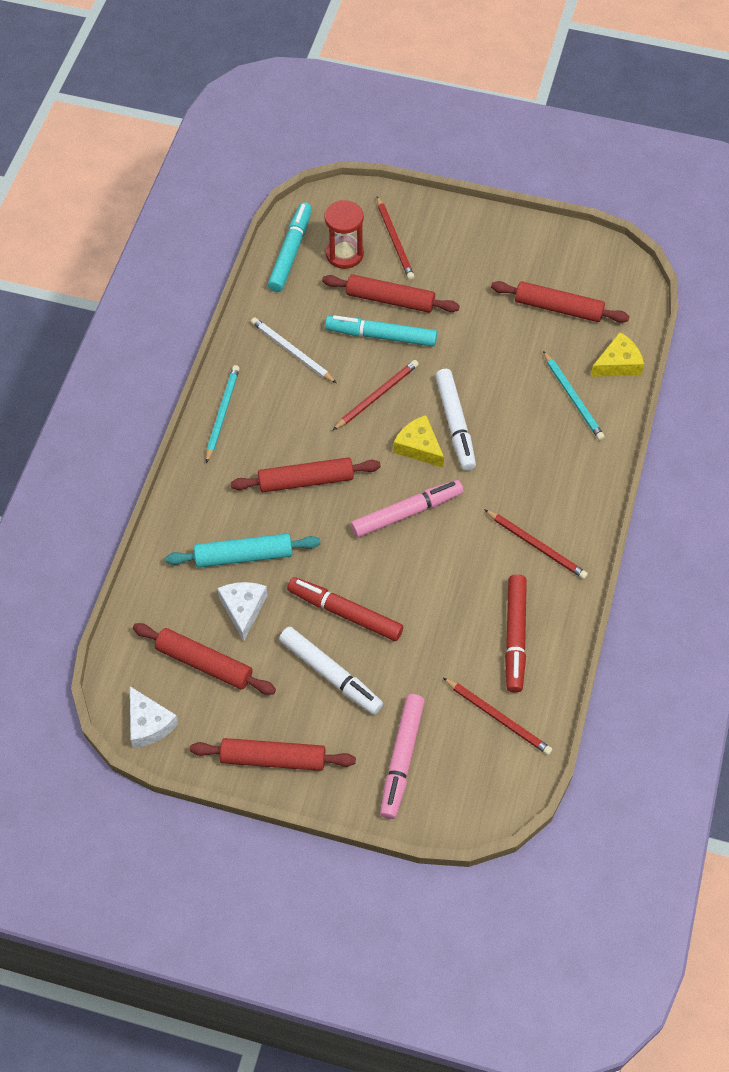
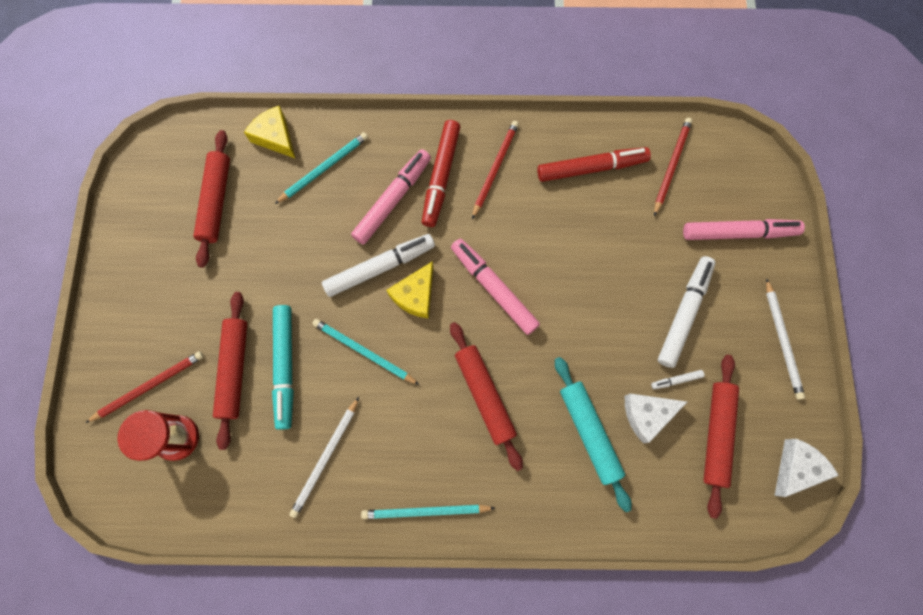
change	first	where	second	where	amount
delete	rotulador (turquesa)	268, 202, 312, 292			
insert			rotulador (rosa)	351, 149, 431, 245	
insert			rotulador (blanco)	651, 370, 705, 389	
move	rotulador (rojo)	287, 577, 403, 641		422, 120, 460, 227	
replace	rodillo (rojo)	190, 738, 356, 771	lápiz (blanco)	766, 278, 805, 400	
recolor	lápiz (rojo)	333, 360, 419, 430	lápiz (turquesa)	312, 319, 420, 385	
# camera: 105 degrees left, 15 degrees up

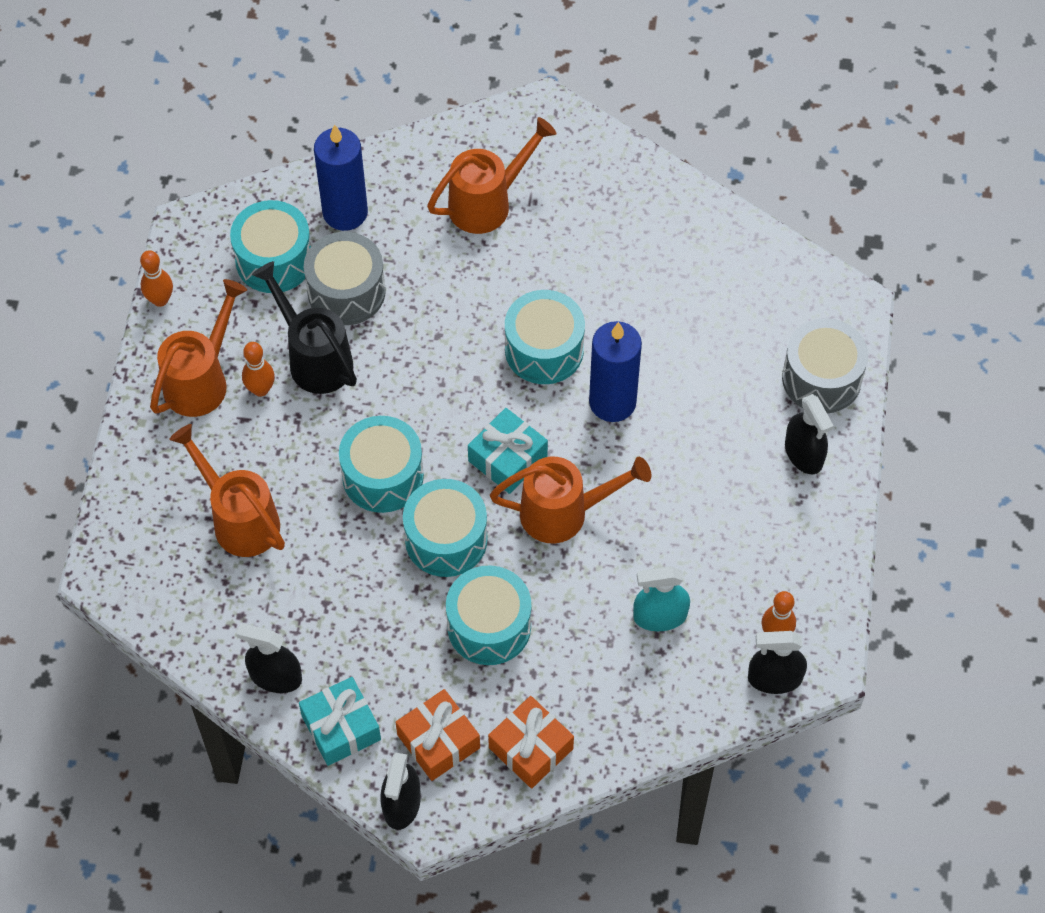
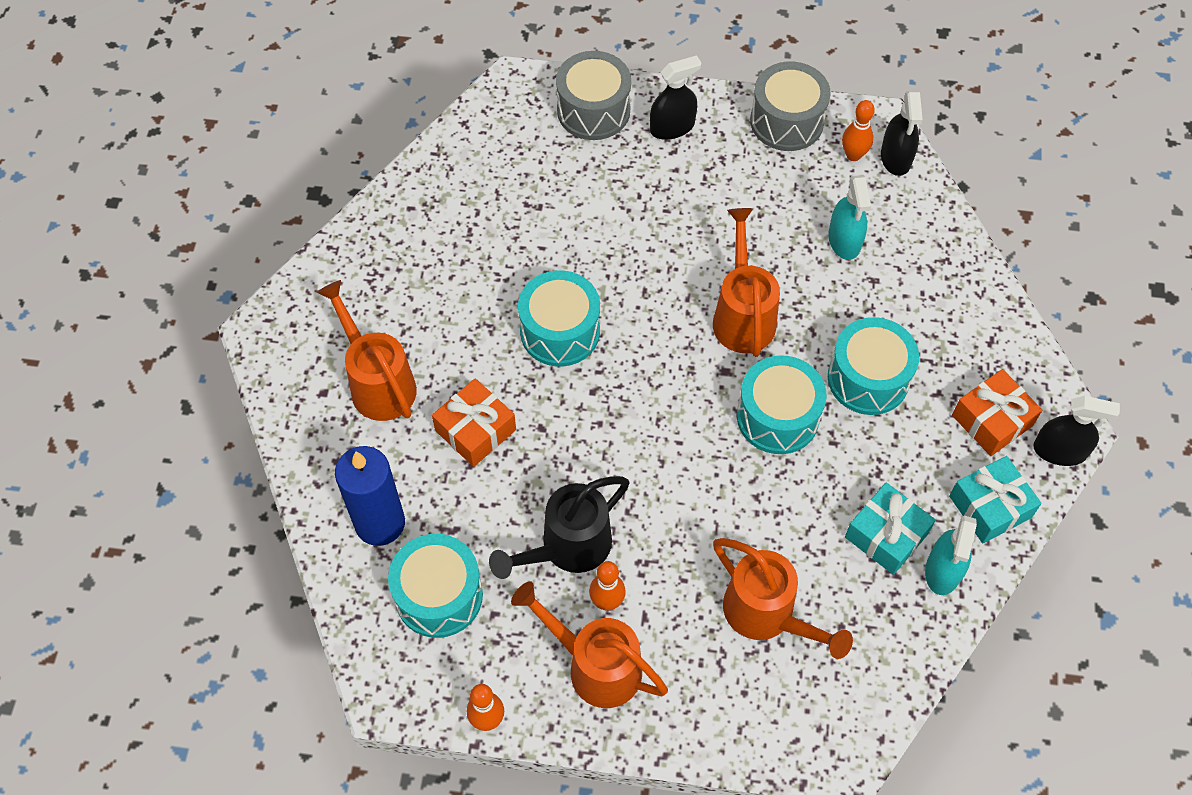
change	first	where	second	where	amount
delete	tambor (turquesa)	339, 416, 424, 513			
delete	vela (azul)	589, 321, 642, 422			
move	tambor (gris)	304, 232, 386, 325		750, 61, 831, 151	
move	regalo (turquesa)	468, 408, 548, 494		845, 483, 936, 575	
move	regalo (naranja)	488, 696, 574, 789		432, 378, 516, 467	
recolor	pulverizador (negro)	236, 623, 302, 693	pulverizador (turquesa)	925, 516, 977, 595	
rotate	regadera (naranja)	169, 424, 285, 557		713, 538, 853, 659	90 degrees counterclockwise
# camera: 90 degrees left, 0 degrees up

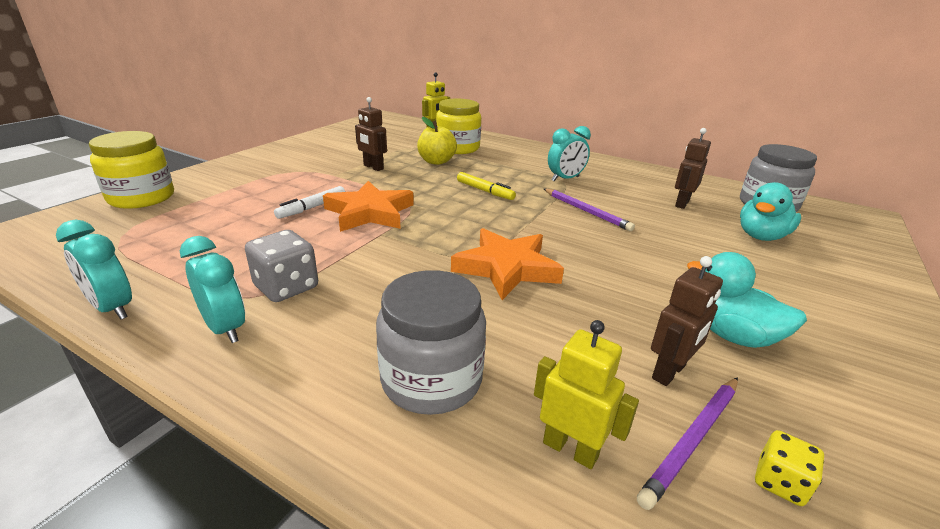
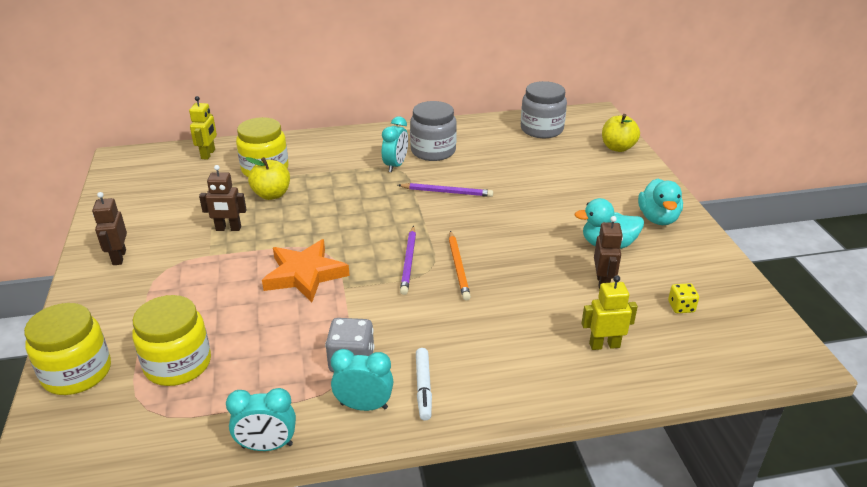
change	first	where	second	where	amount
delete	rotulador (amarillo)	457, 172, 516, 200			
insert			tarro (amarillo)	132, 295, 211, 386	
insert			manzana (amarillo)	602, 114, 640, 152	
move	rotulador (blanco)	274, 186, 345, 219		416, 348, 432, 421	
move	tarro (gris)	376, 270, 486, 415		410, 101, 457, 161	
move	lápiz (morado)	637, 377, 738, 510		400, 226, 416, 295	
move	robot (marrón)	675, 128, 711, 209		92, 192, 127, 265	
move	pato (turquesa)	740, 182, 801, 241		638, 179, 683, 225	
replace	estrella (naranja)	451, 228, 564, 300	lápiz (naranja)	449, 231, 471, 301	
# camera: 40 degrees left, 5 degrees up

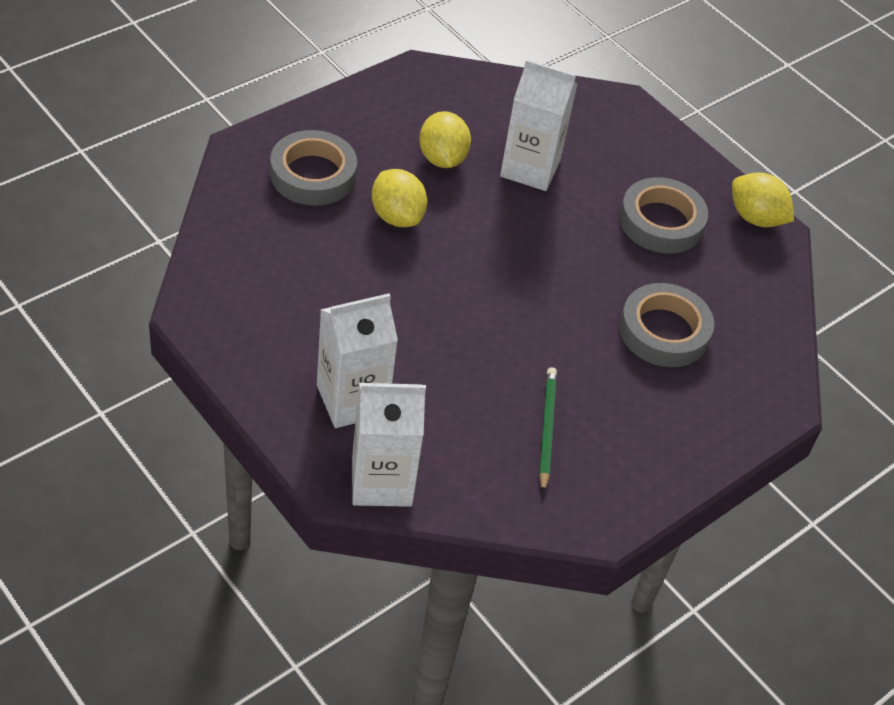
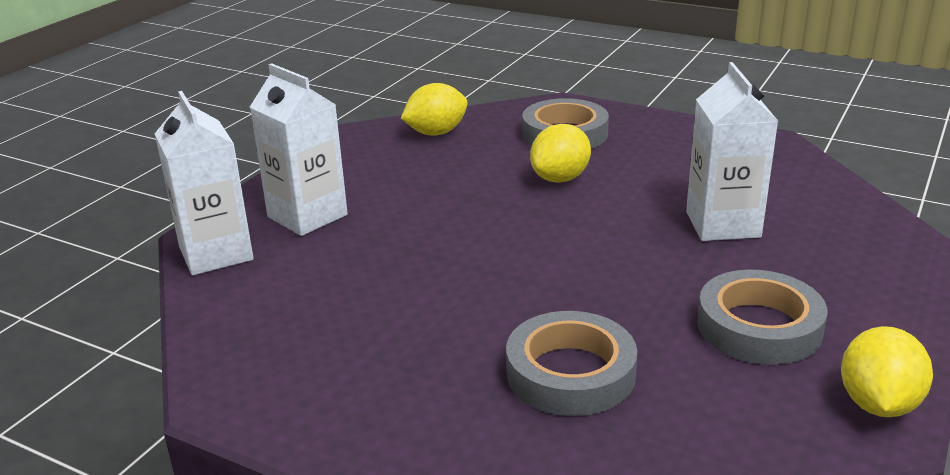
change	first	where	second	where	amount
delete	lápiz (verde)	539, 367, 557, 493			
move	limón (amarillo)	419, 111, 471, 168		401, 83, 468, 136	
# camera: 75 degrees right, 20 degrees down

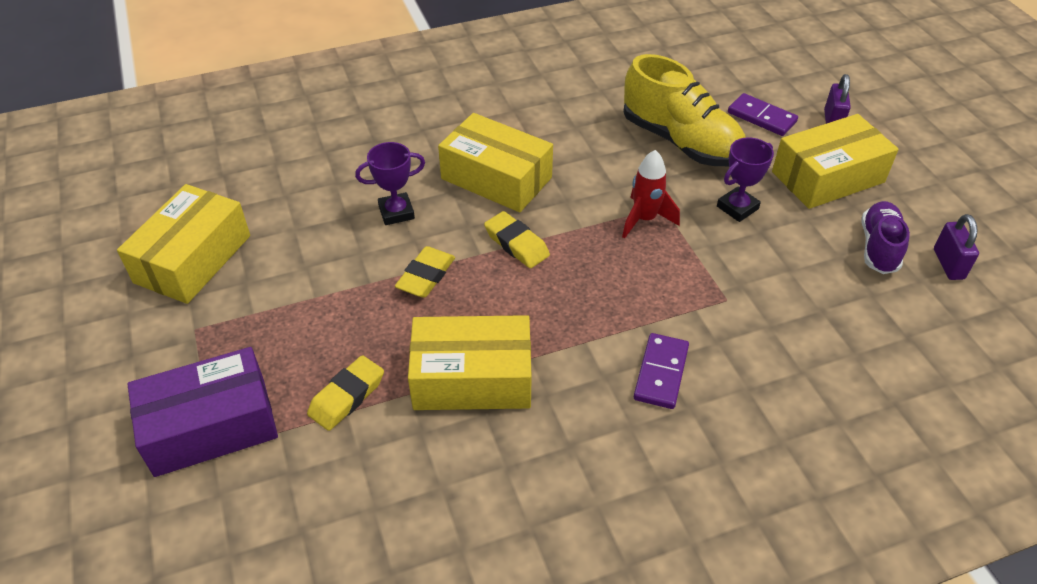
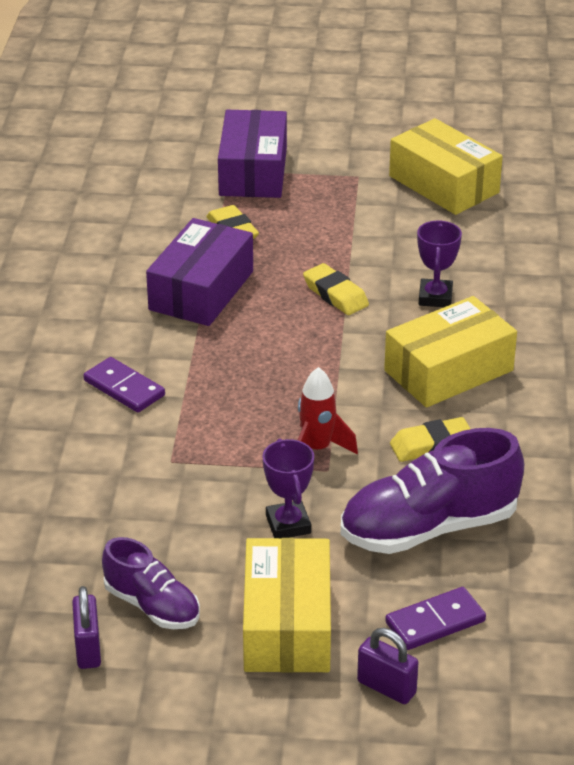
change	first	where	second	where	amount
move	goma de borrar (amarillo)	484, 211, 550, 268		390, 417, 470, 462	
recolor	caja (amarillo)	408, 315, 532, 410	caja (morado)	146, 218, 253, 326	
recolor	zapato (amarillo)	623, 54, 746, 166	zapato (morado)	341, 428, 524, 554	
rotate	candado (morado)	934, 214, 979, 280		72, 586, 101, 669	60 degrees clockwise
# camera: 115 degrees right, 10 degrees down

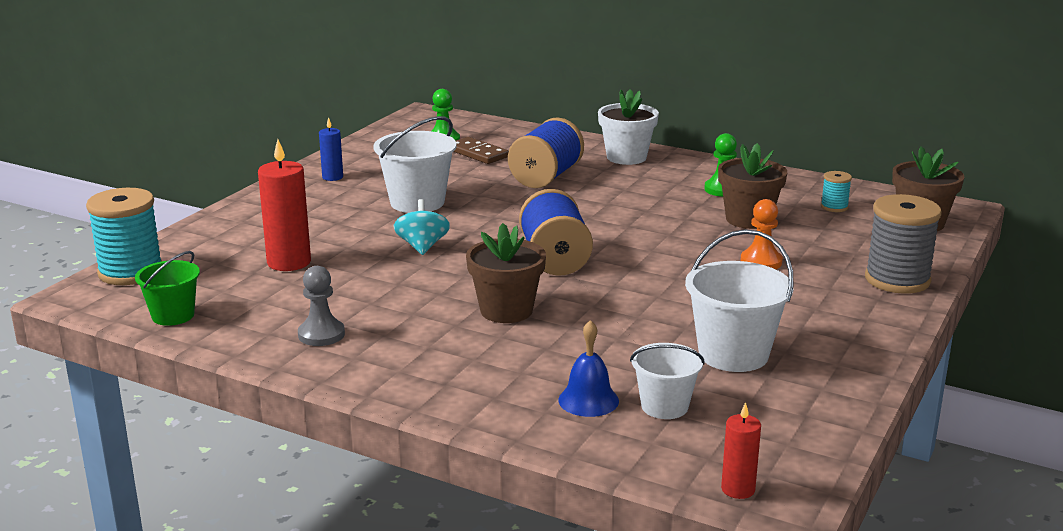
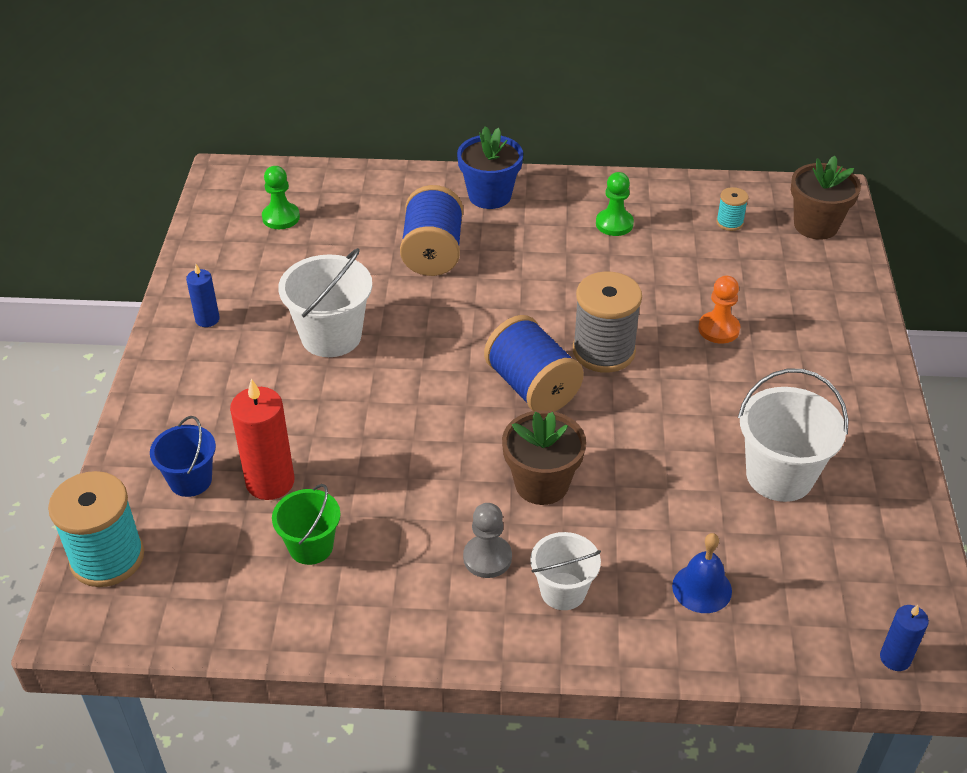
change	first	where	second	where	amount
delete	peonza (turquesa)	394, 199, 450, 255			
delete	ficha de dominó (marrón)	453, 137, 509, 164			
delete	maceta (marrón)	718, 143, 787, 229			
insert			balde (azul)	150, 416, 216, 497	
move	balde (verde)	135, 251, 200, 326		272, 484, 340, 565	
move	peón (gris)	298, 266, 345, 346		463, 503, 512, 578	
move	balde (blanco)	630, 343, 705, 419		530, 532, 601, 610	
move	carrete (gris)	865, 194, 942, 294		573, 272, 642, 373	
recolor	maceta (blanco)	598, 89, 659, 165	maceta (azul)	457, 126, 523, 209	
recolor	vela (rojo)	721, 402, 761, 499	vela (azul)	880, 605, 929, 671	
# camera: 25 degrees left, 20 degrees up

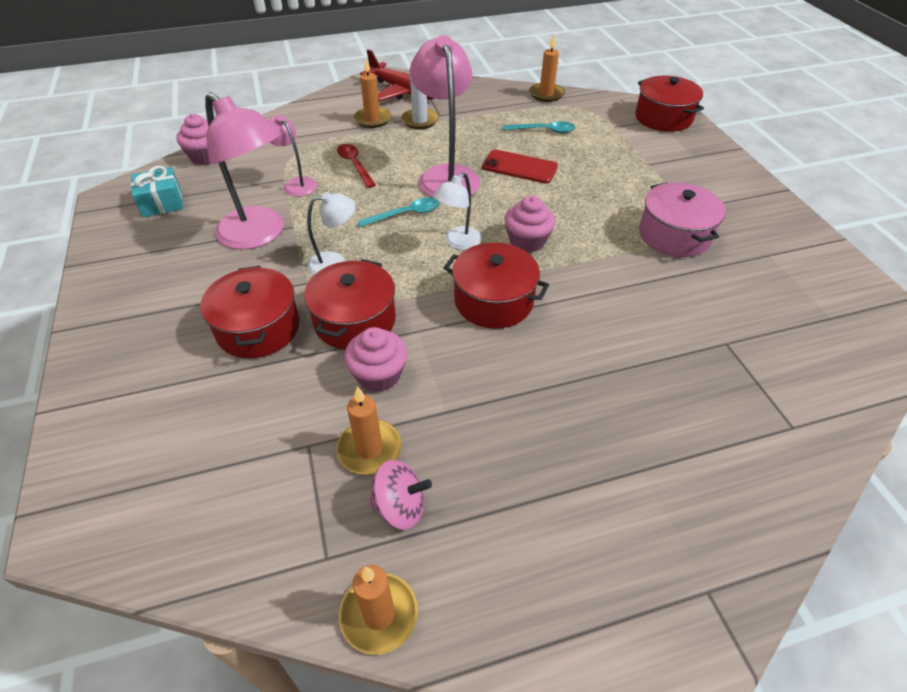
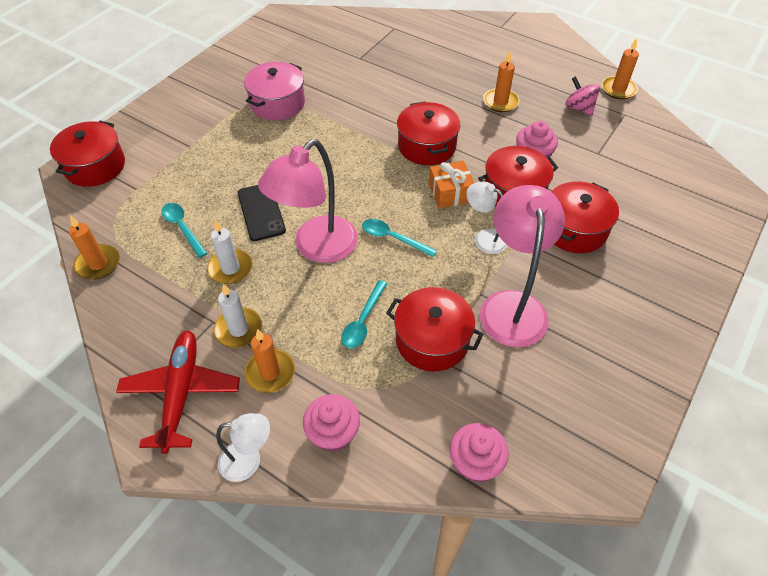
change	first	where	second	where	amount
delete	regalo (turquesa)	131, 166, 183, 217			
insert			vela (blanco)	207, 220, 253, 284	
insert			regalo (naranja)	429, 161, 474, 208	
move	vela (naranja)	337, 386, 401, 475		483, 51, 519, 112	
move	lámpara (blanco)	433, 172, 482, 250		216, 413, 270, 482	
move	magdalena (rosa)	505, 196, 555, 253		303, 394, 360, 452	
replace	lámpara (rosa)	268, 115, 317, 197	olla (rojo)	386, 287, 484, 371	
recolor	cuchara (rojo)	337, 144, 376, 188	cuchara (turquesa)	341, 280, 387, 348	
recolor	móvil (rojo)	482, 149, 558, 183	móvil (negro)	238, 185, 286, 241	
# camera: 130 degrees left, 5 degrees up

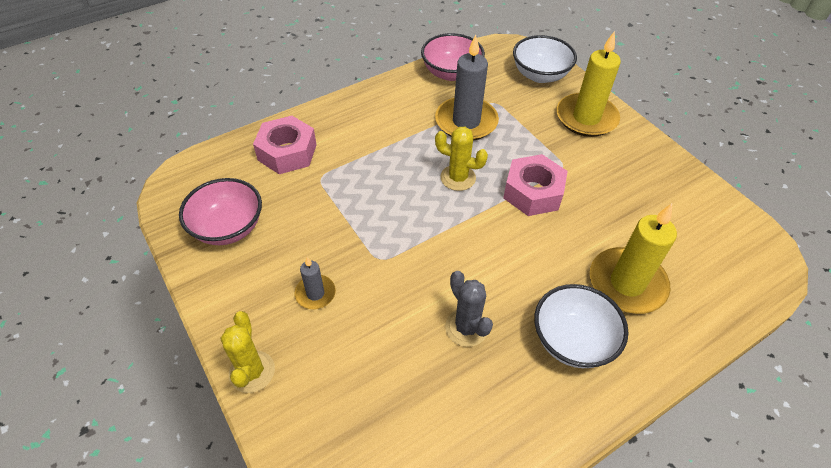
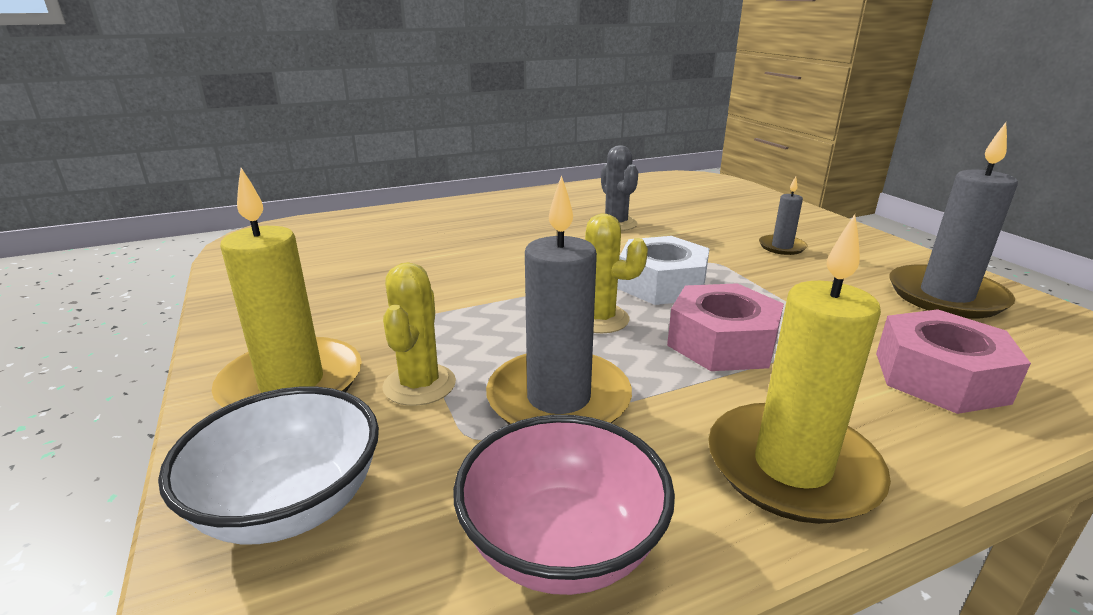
change	first	where	second	where	amount
delete	cuenco (blanco)	534, 284, 629, 368			
insert			tuerca (blanco)	617, 236, 710, 305	
move	cactus (amarillo)	221, 311, 275, 393		382, 262, 456, 406	
move	tuerca (rosa)	503, 154, 568, 216		667, 283, 784, 371	
move	vela (amarillo)	590, 203, 677, 314		708, 214, 891, 524	
replace	cuenco (rosa)	179, 178, 262, 245	vela (gris)	889, 122, 1018, 318	
# camera: 170 degrees left, 25 degrees down

